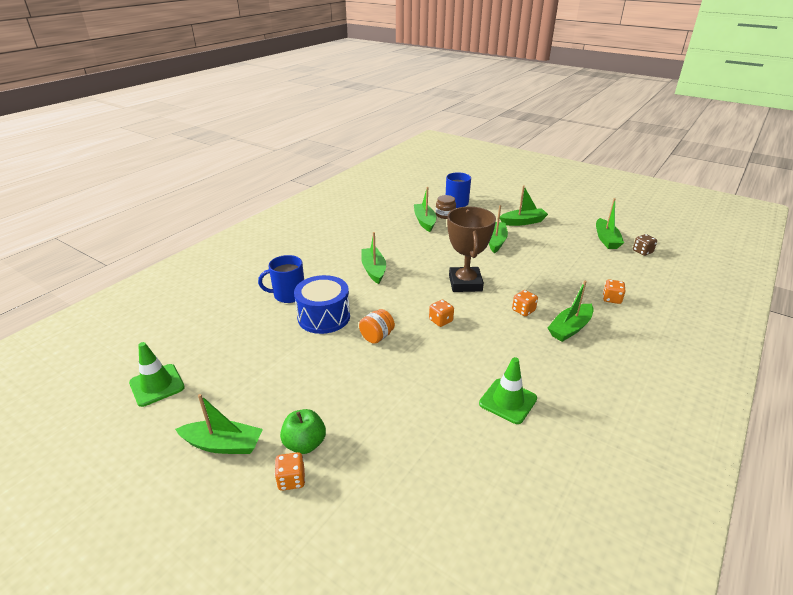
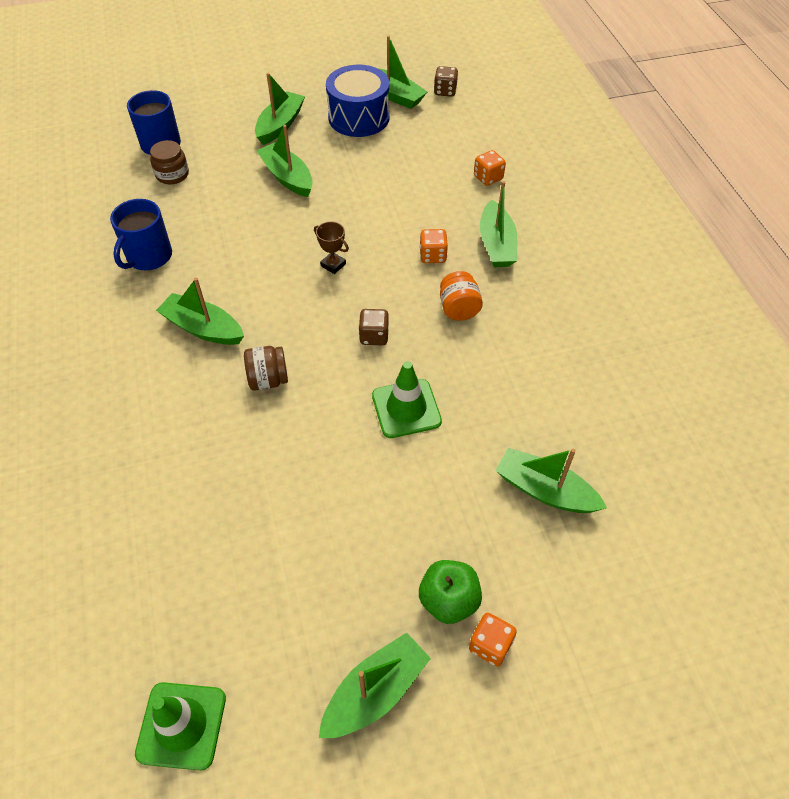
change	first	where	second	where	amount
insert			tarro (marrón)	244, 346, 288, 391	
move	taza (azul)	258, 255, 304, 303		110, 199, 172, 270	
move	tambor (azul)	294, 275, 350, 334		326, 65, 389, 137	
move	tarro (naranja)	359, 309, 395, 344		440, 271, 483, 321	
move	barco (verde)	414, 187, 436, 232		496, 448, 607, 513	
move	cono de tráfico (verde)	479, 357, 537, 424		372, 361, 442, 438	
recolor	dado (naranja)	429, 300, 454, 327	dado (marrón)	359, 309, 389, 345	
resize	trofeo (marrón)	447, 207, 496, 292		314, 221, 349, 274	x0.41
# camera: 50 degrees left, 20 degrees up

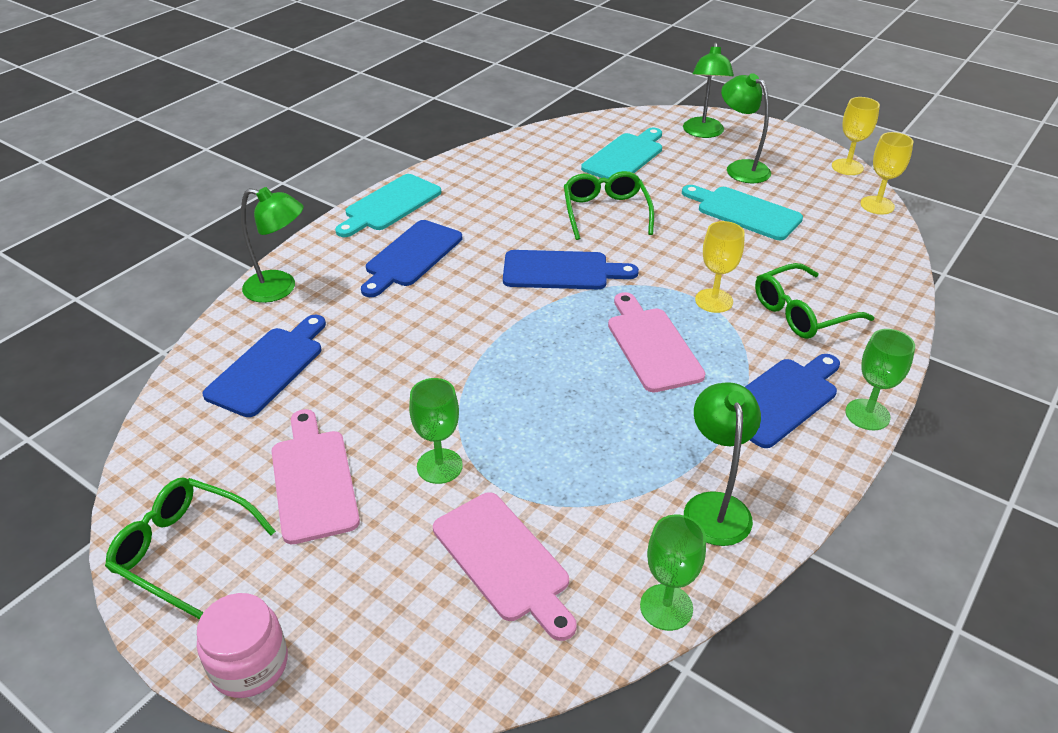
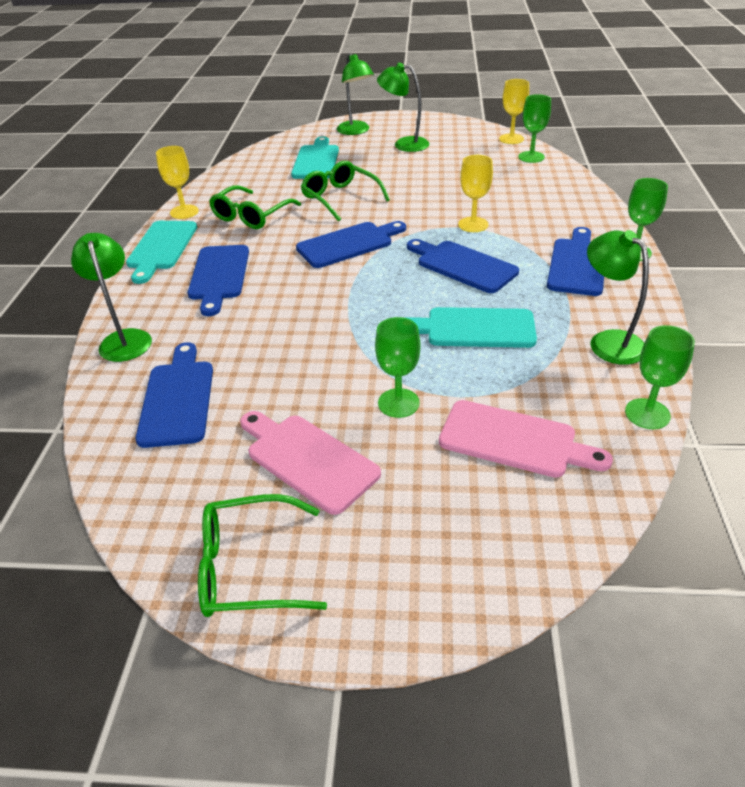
change	first	where	second	where	amount
delete	tarro (rosa)	197, 593, 288, 698			
insert			copa (verde)	518, 94, 551, 163	
move	tabla de cortar (turquesa)	682, 185, 803, 240		405, 307, 537, 348	
move	gafas (verde)	755, 263, 874, 339		209, 185, 301, 229	
move	copa (amarillo)	832, 97, 880, 175		156, 146, 199, 219	
recolor	tabla de cortar (rosa)	608, 292, 705, 392	tabla de cortar (azul)	407, 239, 519, 293	
rotate	lámpara (verde)	241, 187, 304, 303		71, 233, 152, 362	90 degrees counterclockwise
# camera: 30 degrees left, 0 degrees up

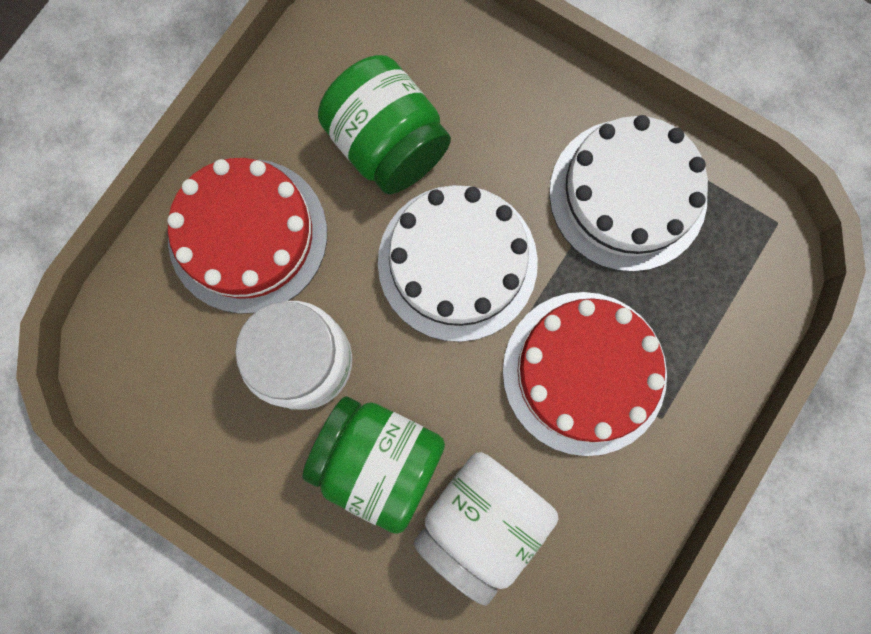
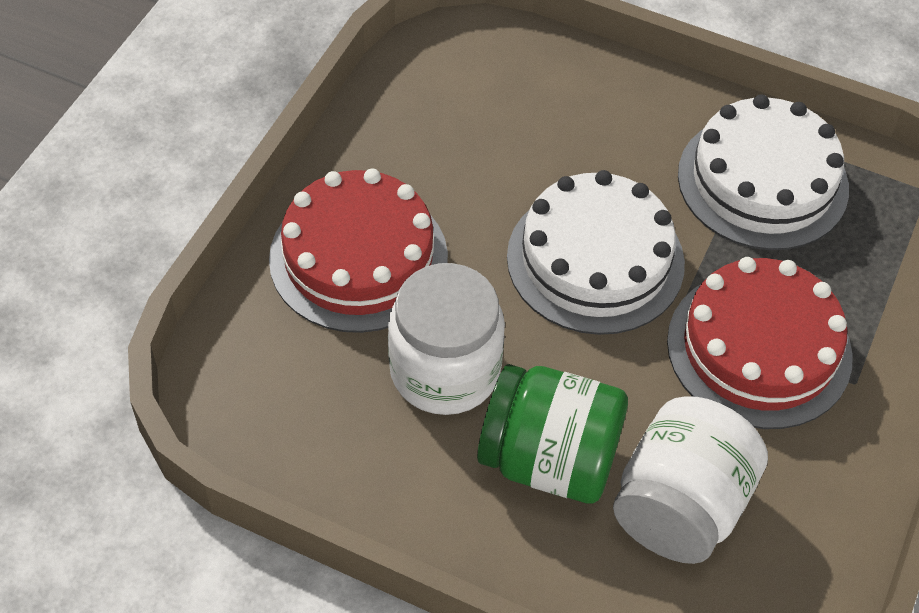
change	first	where	second	where	amount
delete	tarro (verde)	318, 55, 451, 194			
# camera: 10 degrees left, 25 degrees down

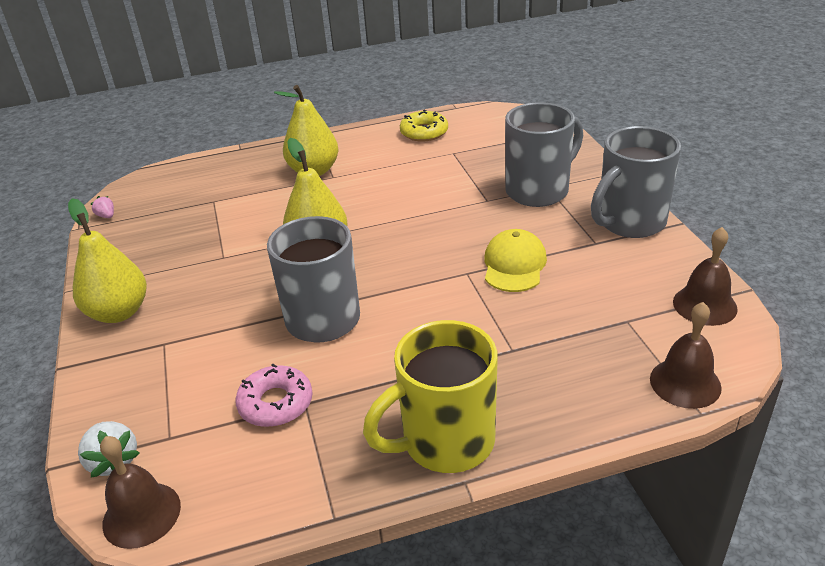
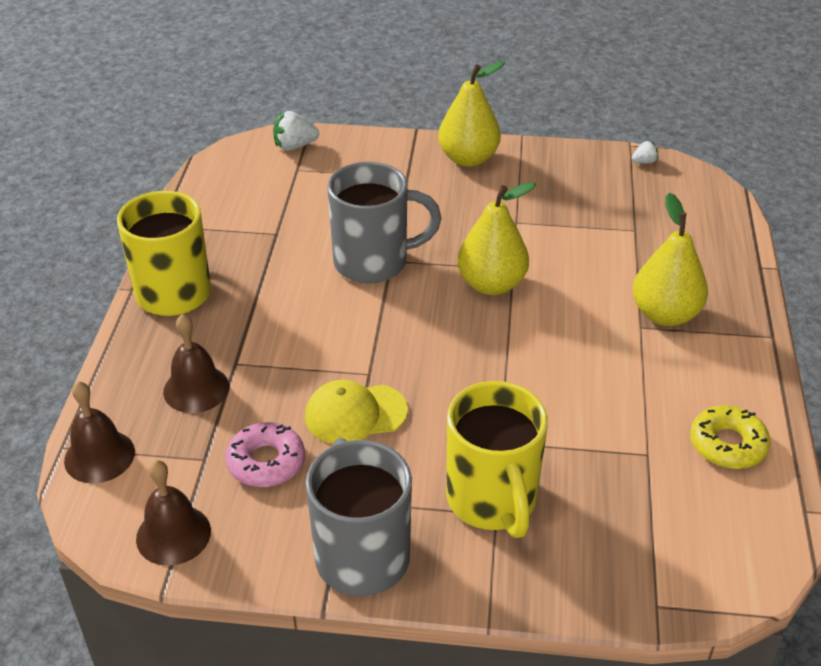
change	first	where	second	where	amount
move	campana (marrón)	100, 436, 181, 549		163, 314, 229, 413	
move	rosquilla (rosa)	235, 364, 313, 427		225, 422, 305, 487	
recolor	fresa (rosa)	91, 196, 114, 218	fresa (blanco)	632, 140, 659, 163	
recolor	taza (gris)	505, 102, 583, 207	taza (amarillo)	446, 381, 548, 538	
rotate	gorra (amarillo)	484, 229, 547, 292		305, 380, 408, 444	135 degrees clockwise
# camera: 110 degrees right, 5 degrees up

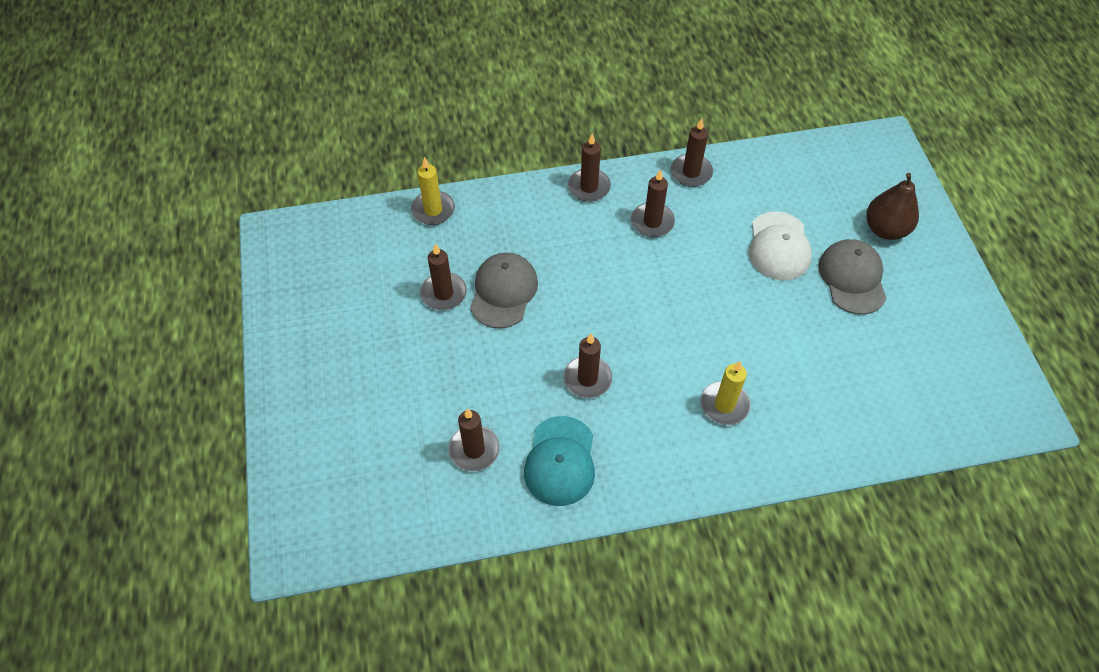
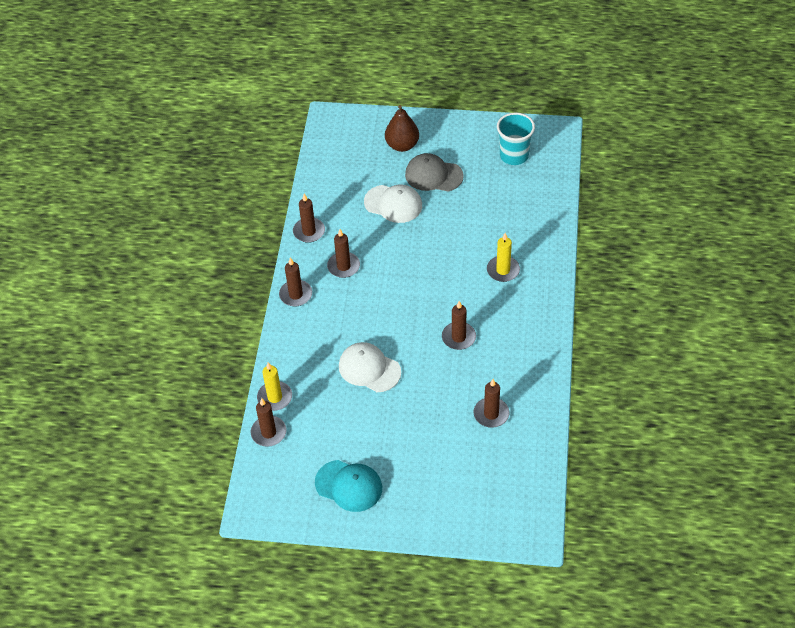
change	first	where	second	where	amount
insert			vaso (turquesa)	497, 113, 535, 165	
move	vela (marrón)	420, 244, 467, 310		251, 398, 287, 447	
move	gorra (turquesa)	524, 416, 595, 506		315, 460, 382, 512	
recolor	gorra (gris)	470, 252, 538, 329	gorra (blanco)	339, 342, 401, 392	
# camera: 70 degrees left, 5 degrees down

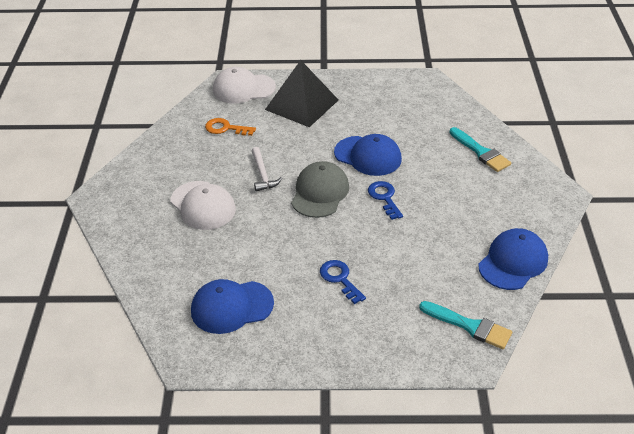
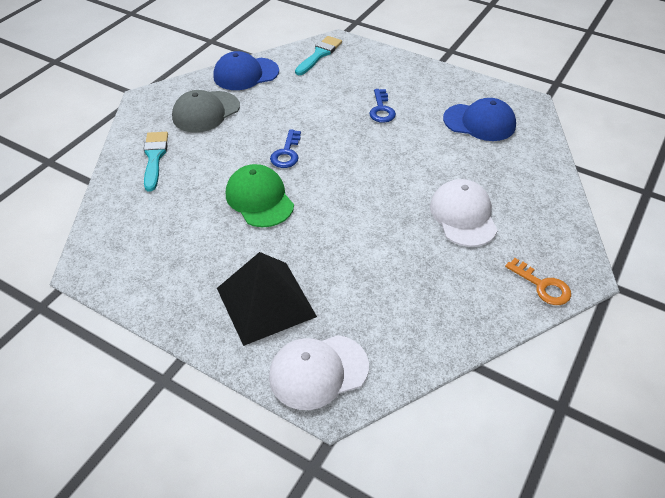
change	first	where	second	where	amount
delete	martillo (blanco)	252, 147, 282, 191			
move	llave (naranja)	205, 118, 256, 136		505, 258, 571, 305	
move	gorra (gris)	291, 161, 349, 218		172, 90, 240, 133	
recolor	gorra (azul)	334, 134, 402, 176	gorra (verde)	226, 164, 294, 227	
rotate	gorra (blanco)	213, 67, 276, 103		269, 335, 369, 410	135 degrees clockwise
rotate	pincel (turquesa)	419, 301, 512, 349		295, 36, 342, 75	60 degrees clockwise
# camera: 150 degrees left, 5 degrees up

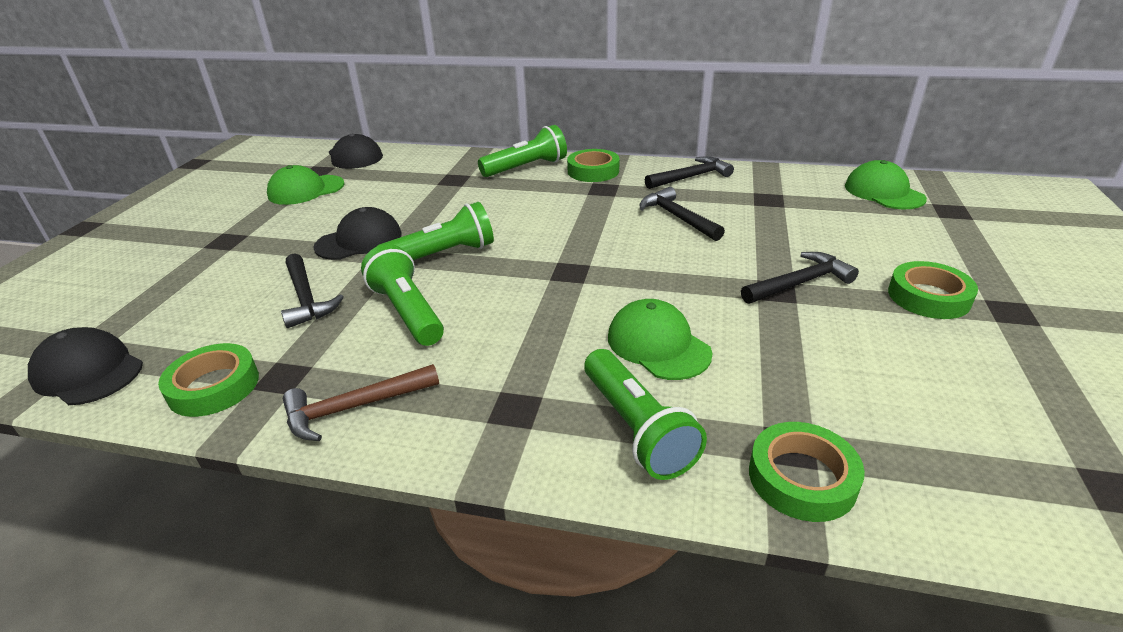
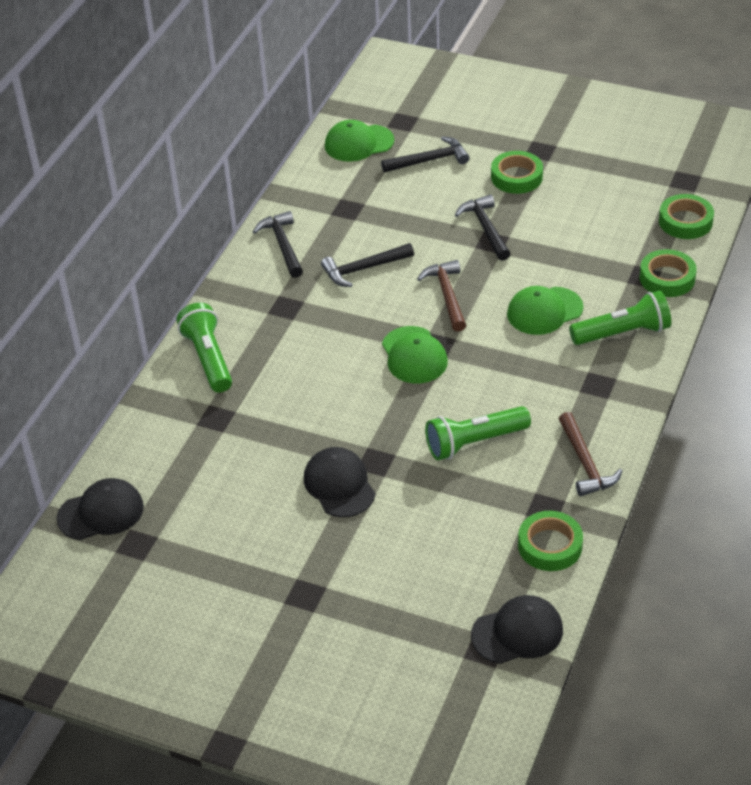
change	first	where	second	where	amount
delete	lámpara de mano (verde)	378, 202, 494, 260			
insert			martillo (marrón)	417, 260, 466, 332	
move	gorra (verde)	267, 165, 345, 205		382, 326, 448, 384	
move	martillo (negro)	281, 253, 344, 328		381, 136, 469, 172	
move	cinta adhesiva (verde)	567, 149, 620, 182		659, 194, 714, 239	
rotate	gorra (negro)	28, 327, 143, 405		471, 595, 563, 664	150 degrees counterclockwise
# camera: 80 degrees left, 10 degrees up

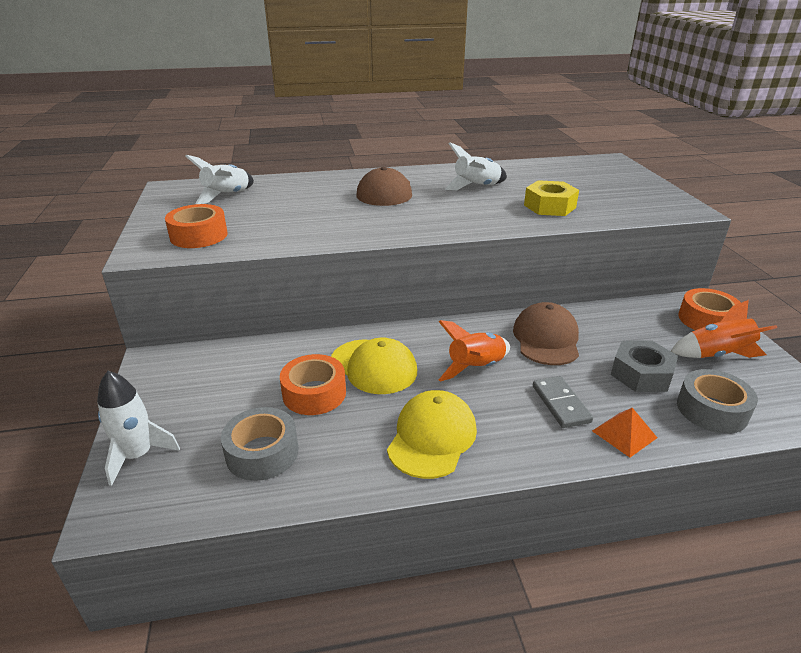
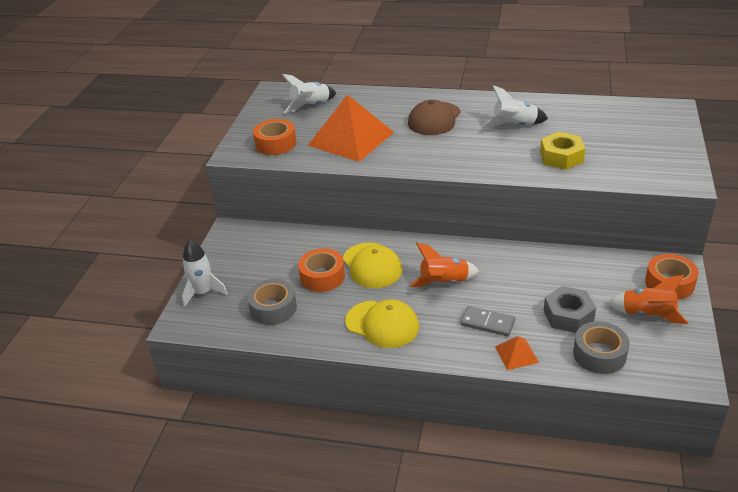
change	first	where	second	where	amount
delete	gorra (marrón)	513, 302, 579, 365			
insert			pirámide (naranja)	308, 95, 394, 162	
rotate	gorra (amarillo)	387, 390, 477, 479		345, 299, 419, 348	75 degrees clockwise
rotate	ficha de dominó (gris)	533, 376, 593, 428		460, 306, 515, 337	75 degrees counterclockwise
# camera: 25 degrees right, 5 degrees up

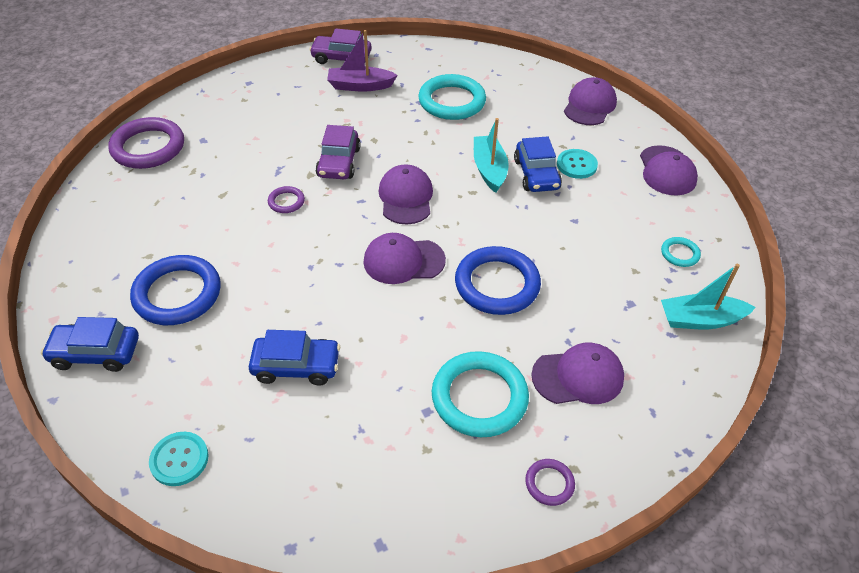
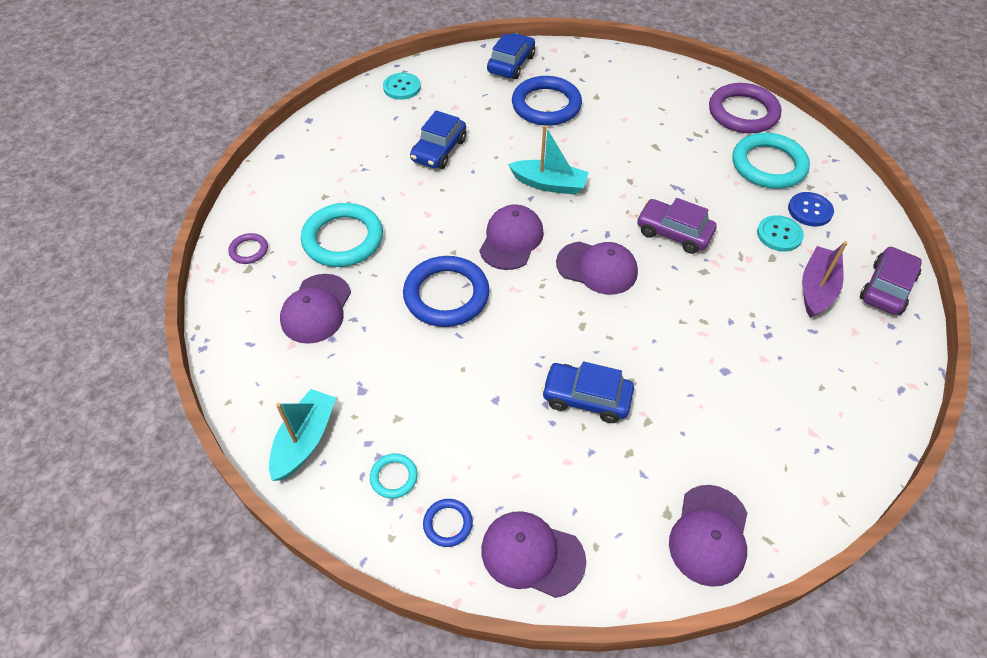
change	first	where	second	where	amount
delete	anillo (morado)	268, 186, 305, 213			
insert			anillo (azul)	423, 499, 473, 547	
insert			botón (azul)	788, 192, 834, 227	
move	anillo (turquesa)	418, 74, 486, 120		733, 133, 810, 189	
move	barco (turquesa)	474, 118, 509, 193		508, 125, 589, 195	
move	botón (turquesa)	557, 149, 598, 179		757, 215, 804, 251	
rotate	gorra (morado)	564, 77, 617, 125		669, 485, 747, 587	60 degrees clockwise
# camera: 115 degrees right, 5 degrees up

